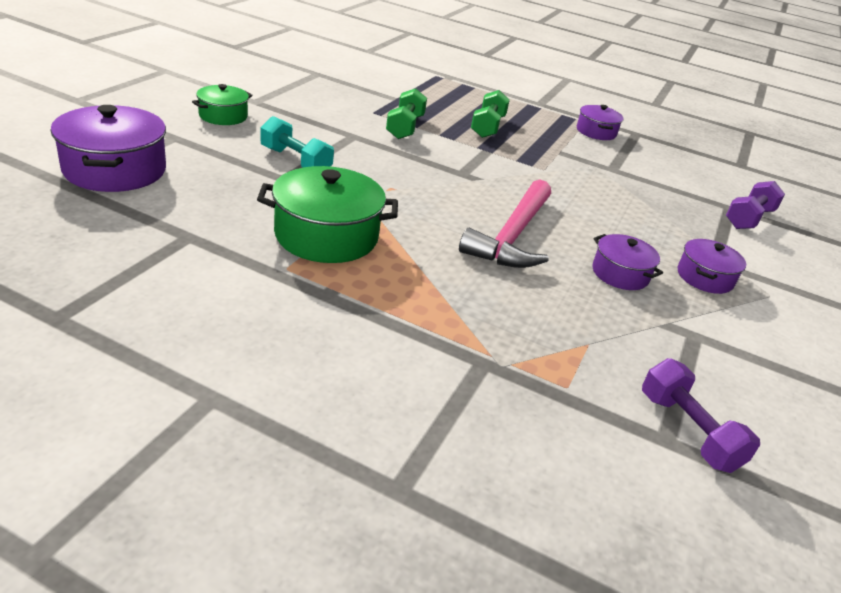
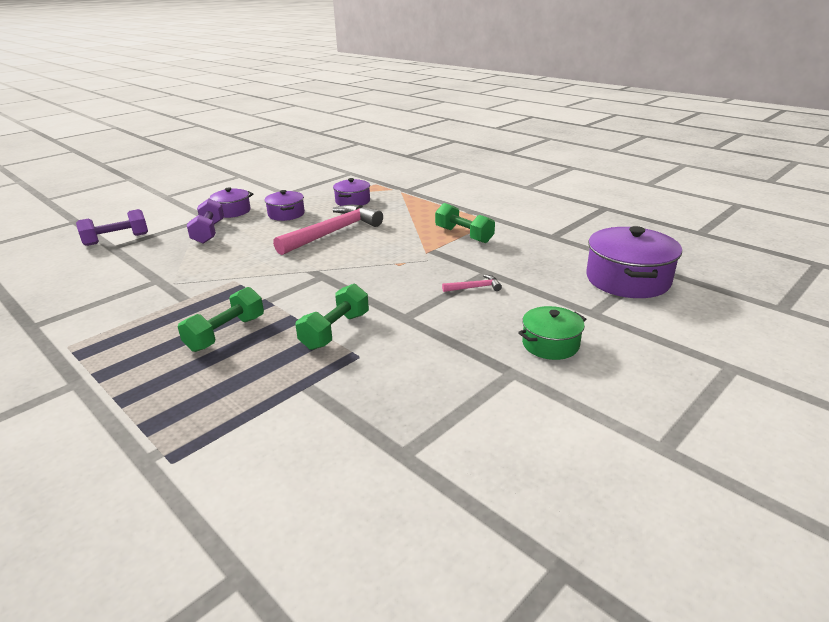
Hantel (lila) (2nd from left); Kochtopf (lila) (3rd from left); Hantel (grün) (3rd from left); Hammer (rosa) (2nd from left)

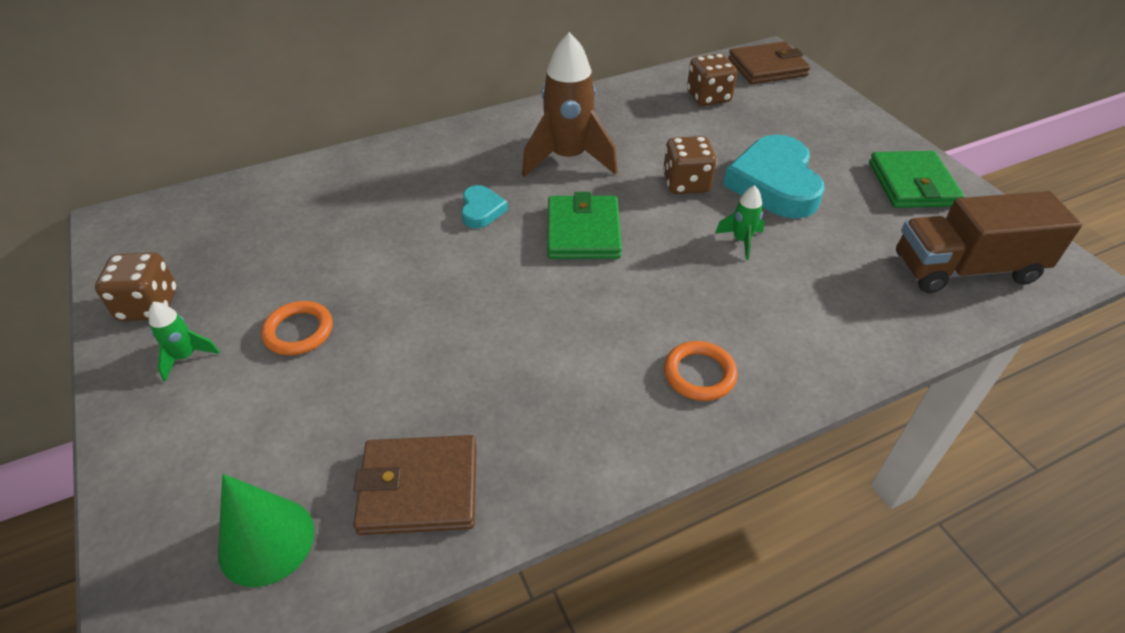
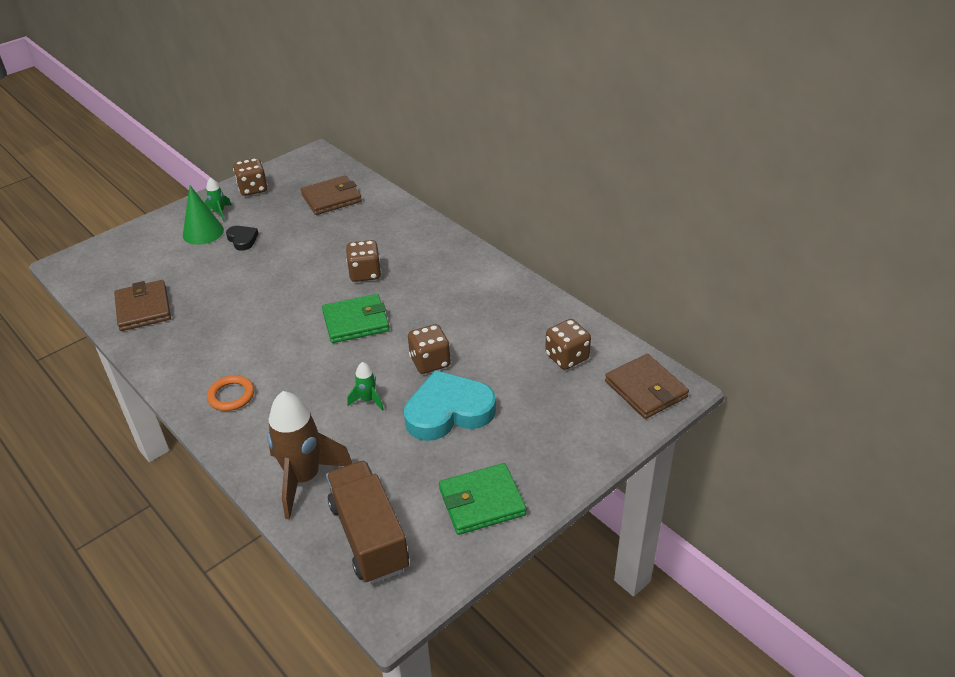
Kegel (grün); Herz (schwarz); Rakete (braun); Geldbörse (braun) (2nd from left); Spielwürfel (braun) (2nd from left)

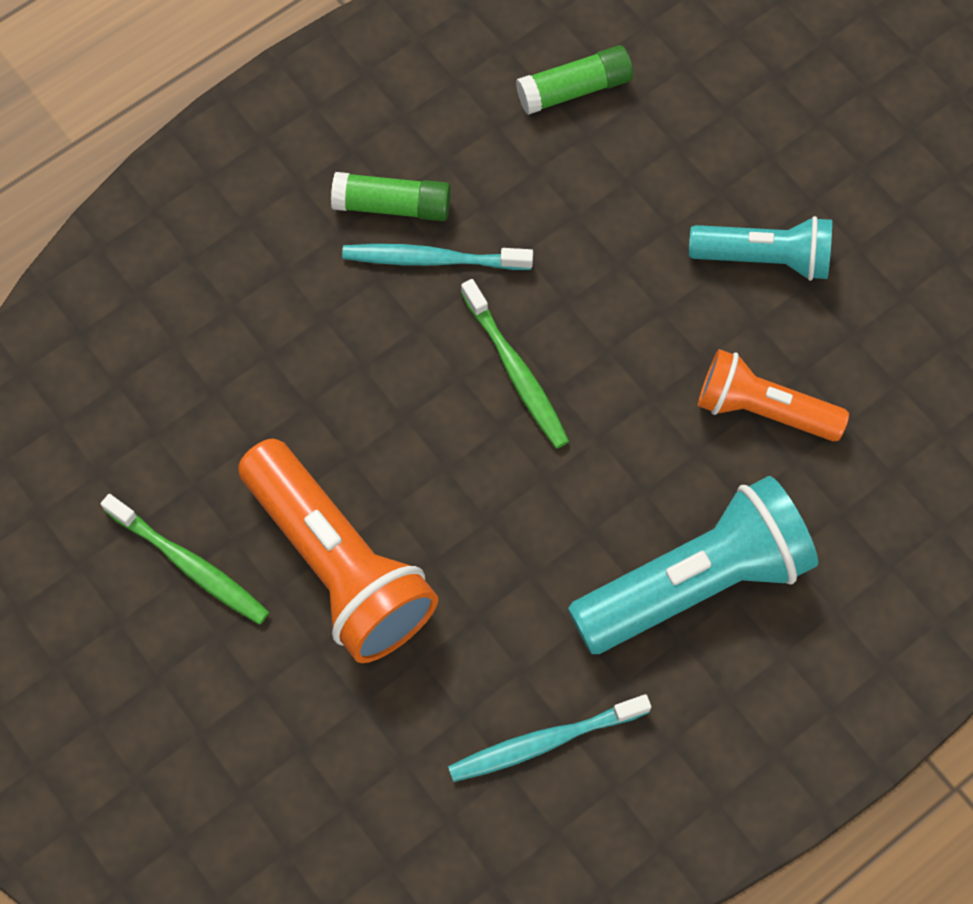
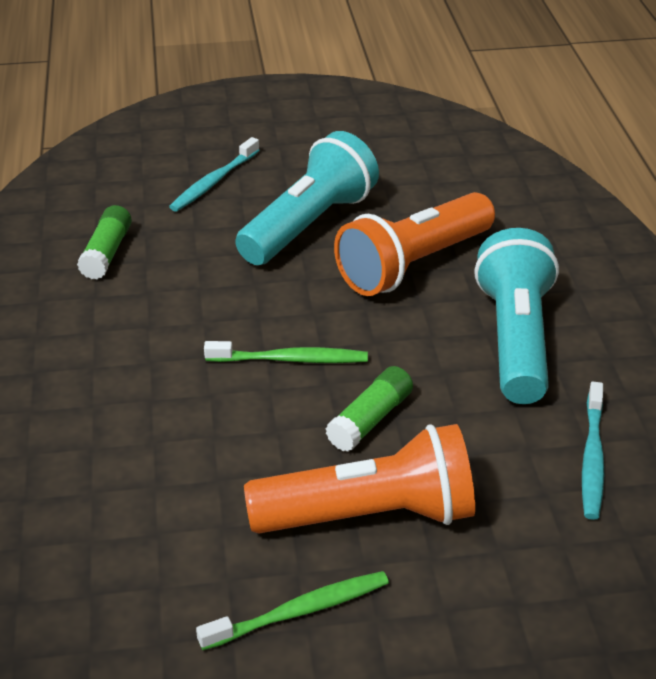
Zahnbürste (türkis) (1st from left); Taschenlampe (türkis) (1st from left); Klebestift (grün) (2nd from left); Taschenlampe (orange) (2nd from left)

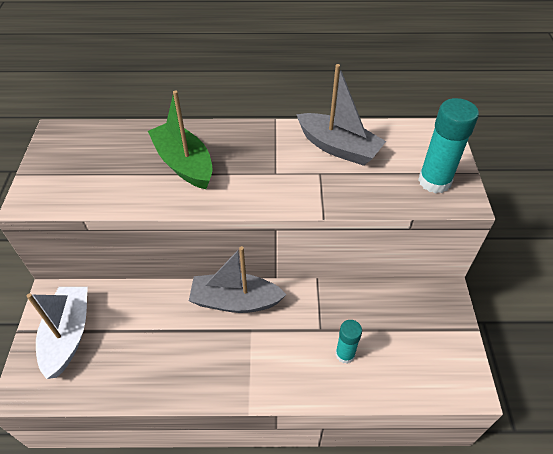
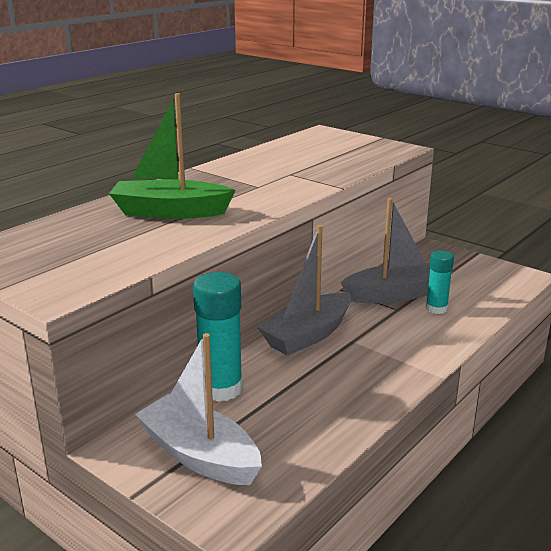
Klebestift (türkis) (1st from left); Boot (grau) (2nd from left)

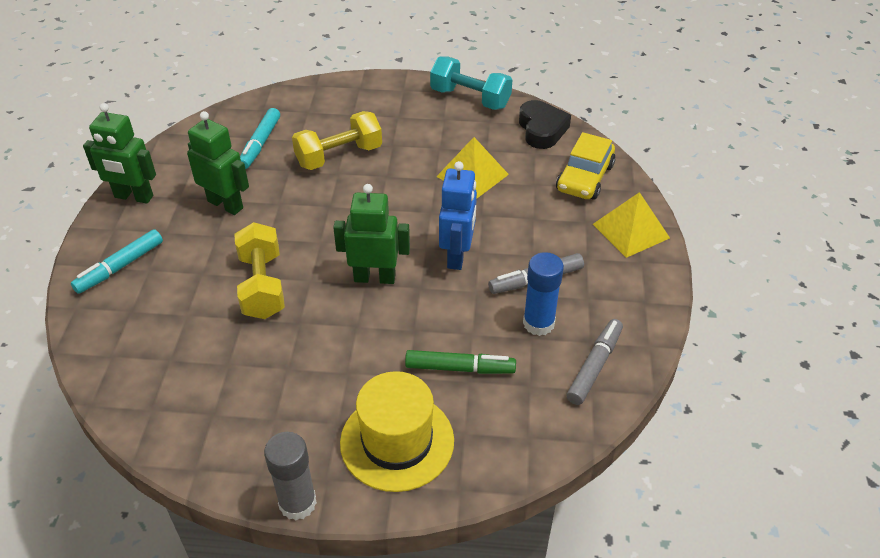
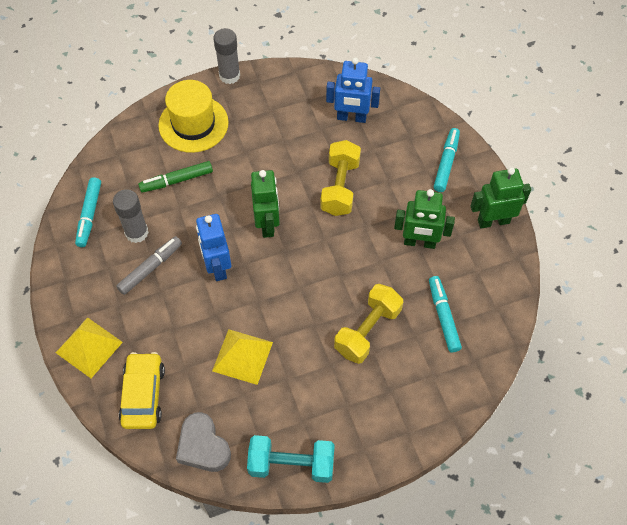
Filzstift (türkis) (1st from left); Klebestift (grau) (1st from left); Herz (grau); Roboter (grün) (1st from left); Hantel (gelb) (1st from left); Roboter (blau) (2nd from left)

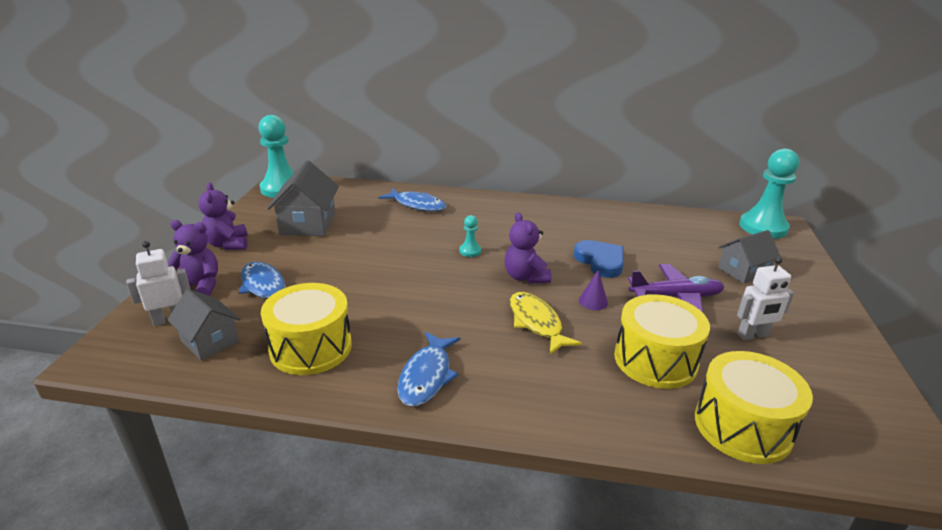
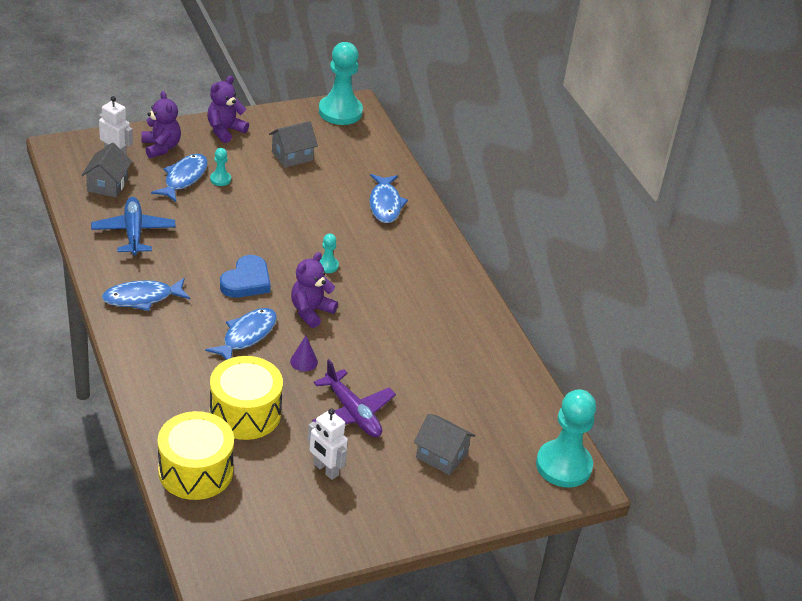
Flugzeug (blau); Fisch (blau) (3rd from left); Bauer (türkis) (1st from left); Herz (blau); Haus (grau) (2nd from left)

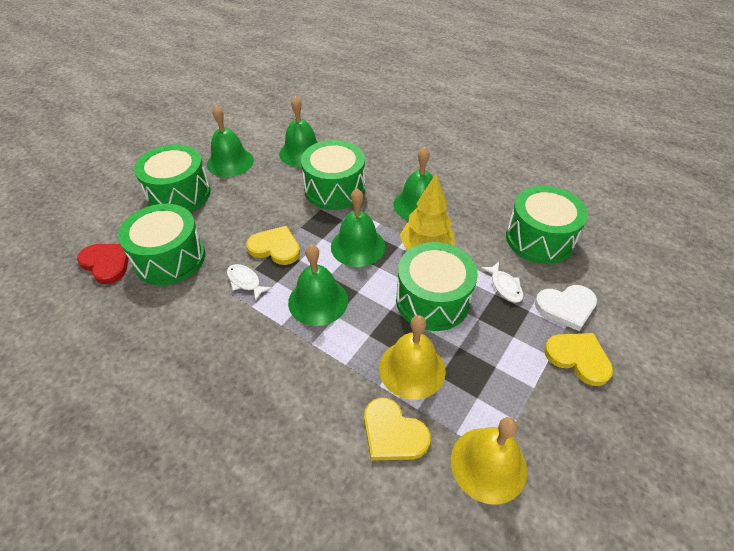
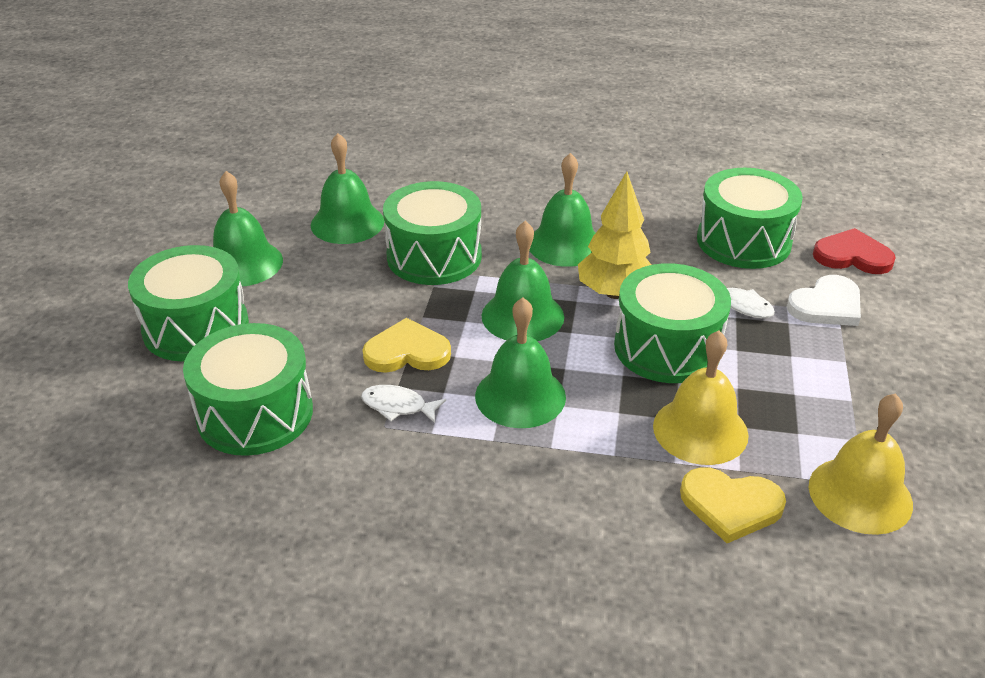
Herz (rot); Herz (gelb) (3rd from left in the first image)

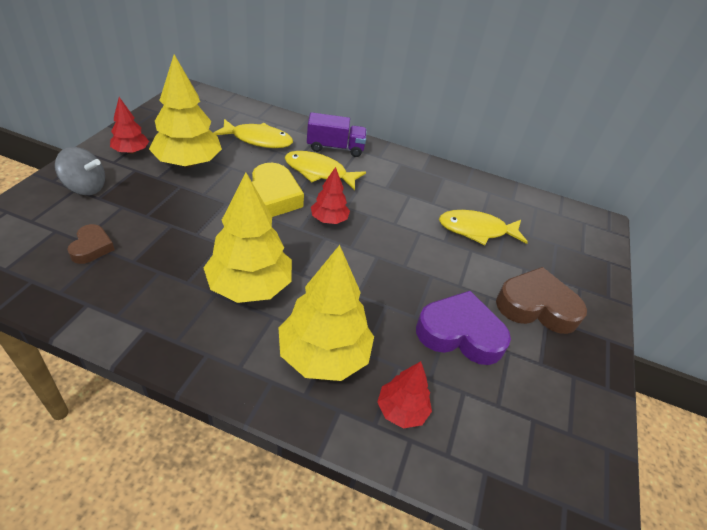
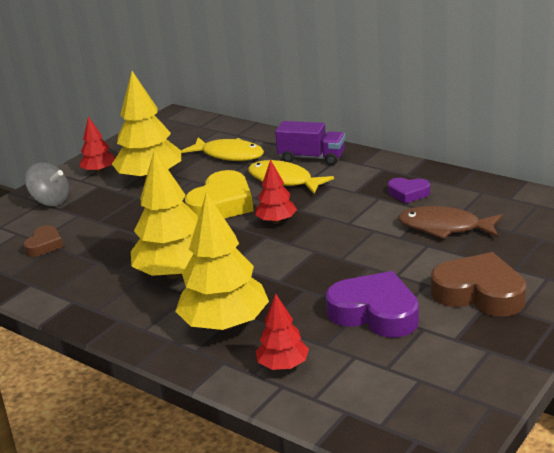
Herz (lila) (2nd from left); Fisch (braun)

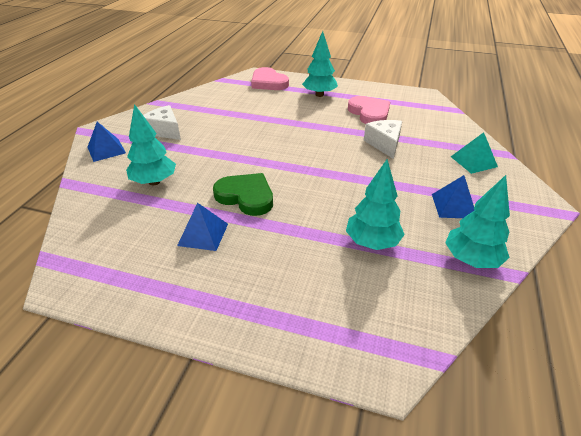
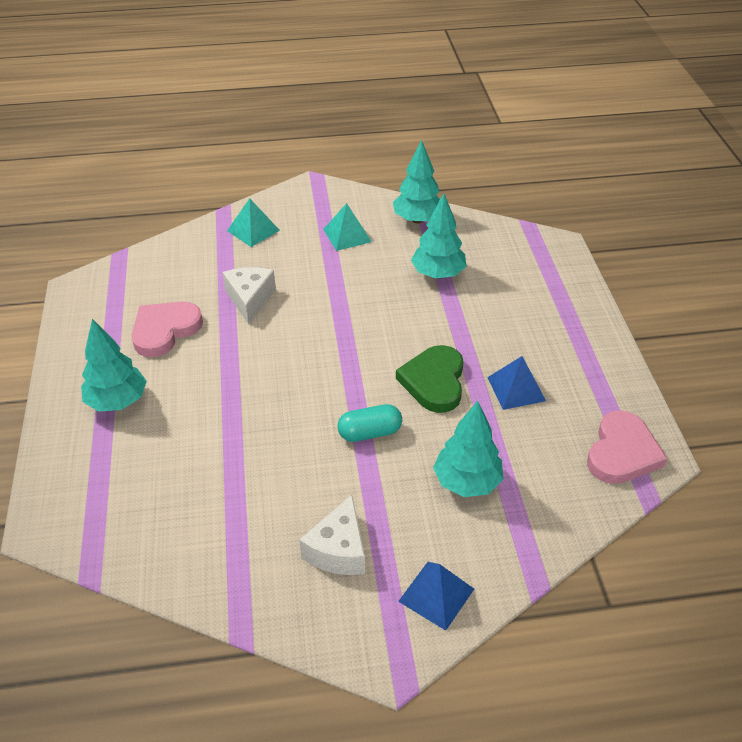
Käse (weiß) (1st from left); Pyramide (türkis) (2nd from left); Kapsel (türkis); Herz (rosa) (2nd from left)

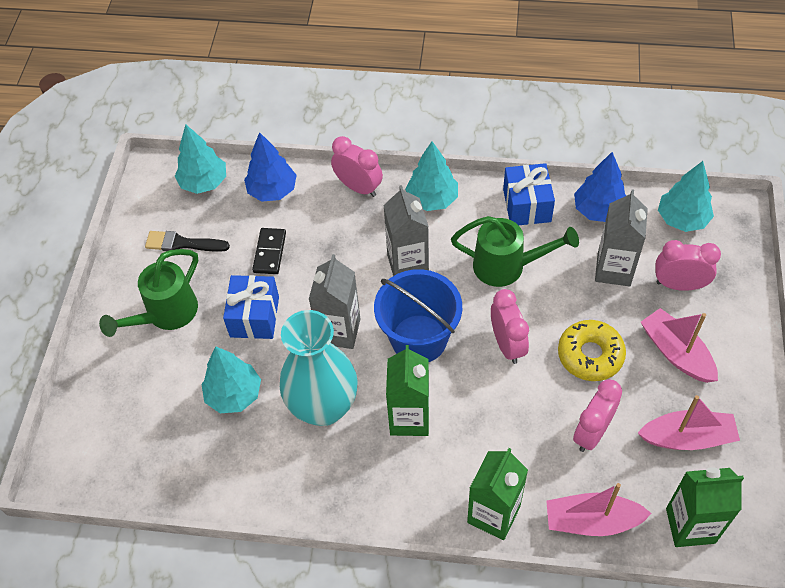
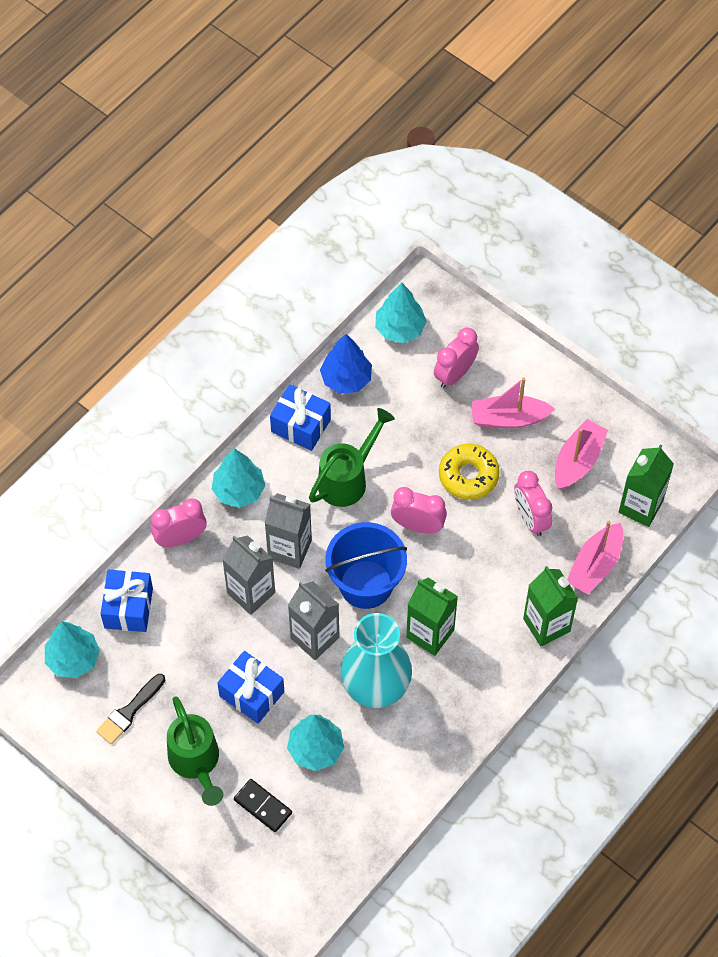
Geschenk (blau) (1st from left); Getränkekarton (grau) (1st from left); Dominostein (schwarz)

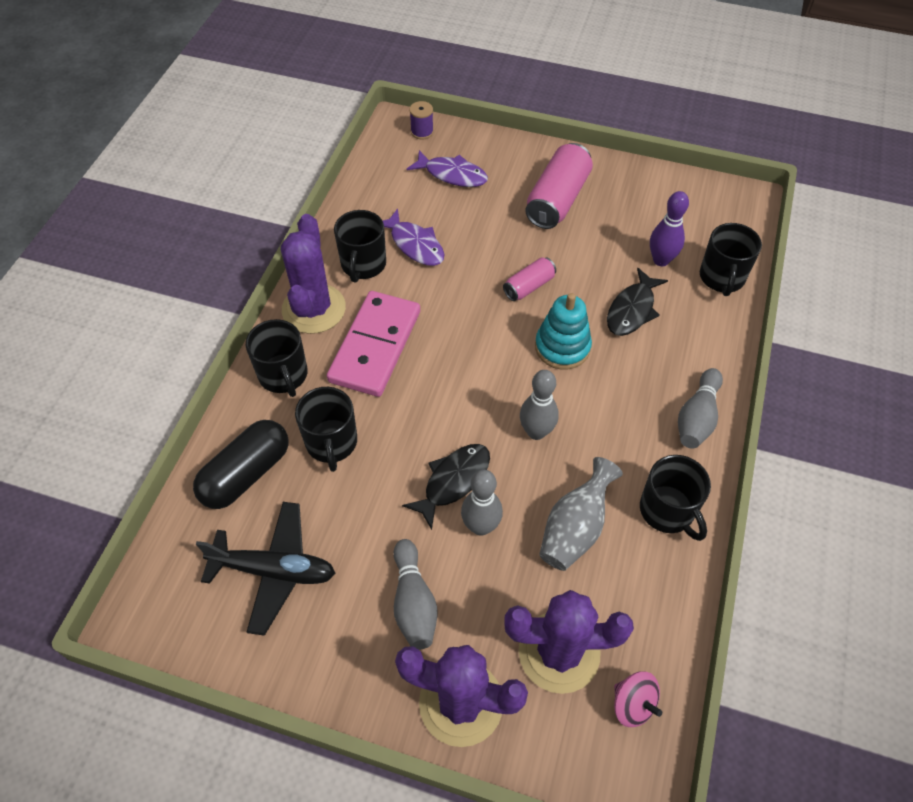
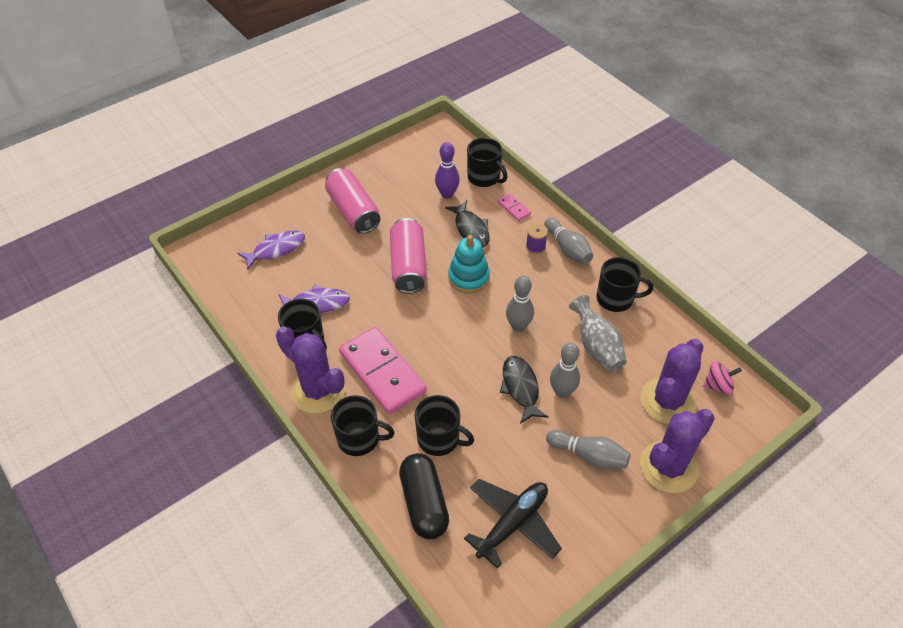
Dose (rosa) (2nd from left); Dominostein (rosa) (2nd from left); Garnrolle (lila)

